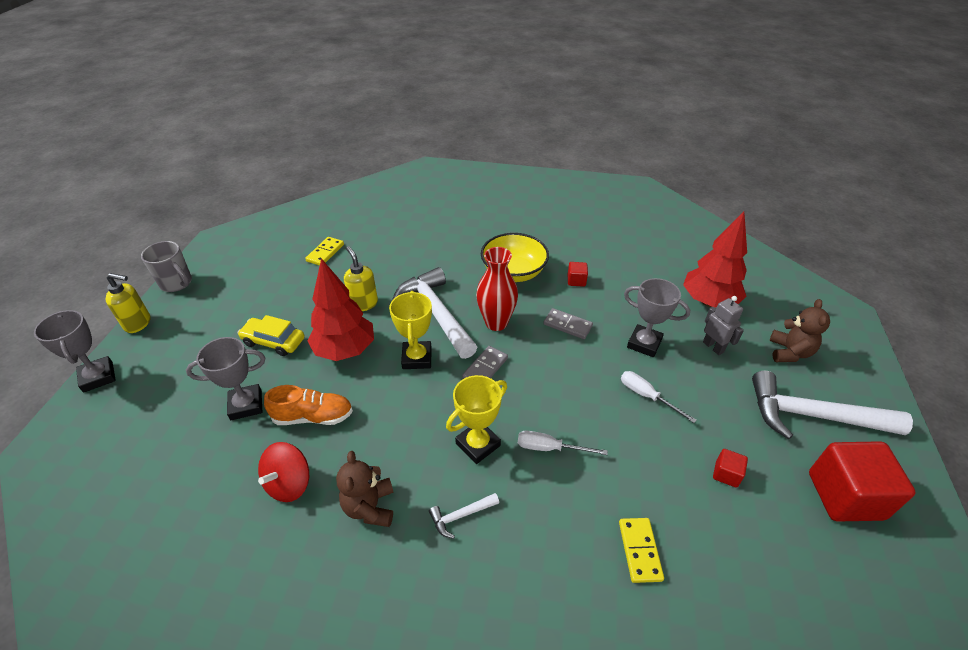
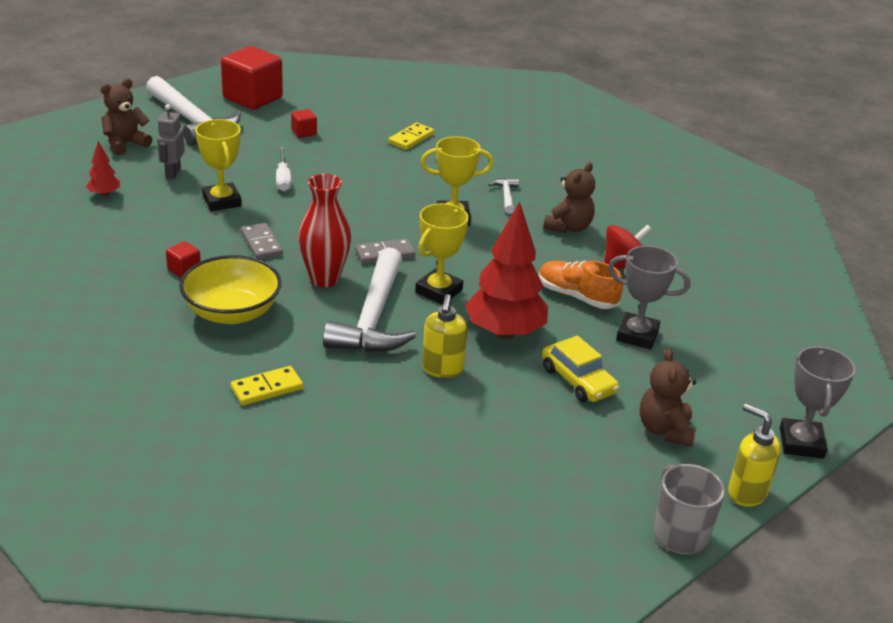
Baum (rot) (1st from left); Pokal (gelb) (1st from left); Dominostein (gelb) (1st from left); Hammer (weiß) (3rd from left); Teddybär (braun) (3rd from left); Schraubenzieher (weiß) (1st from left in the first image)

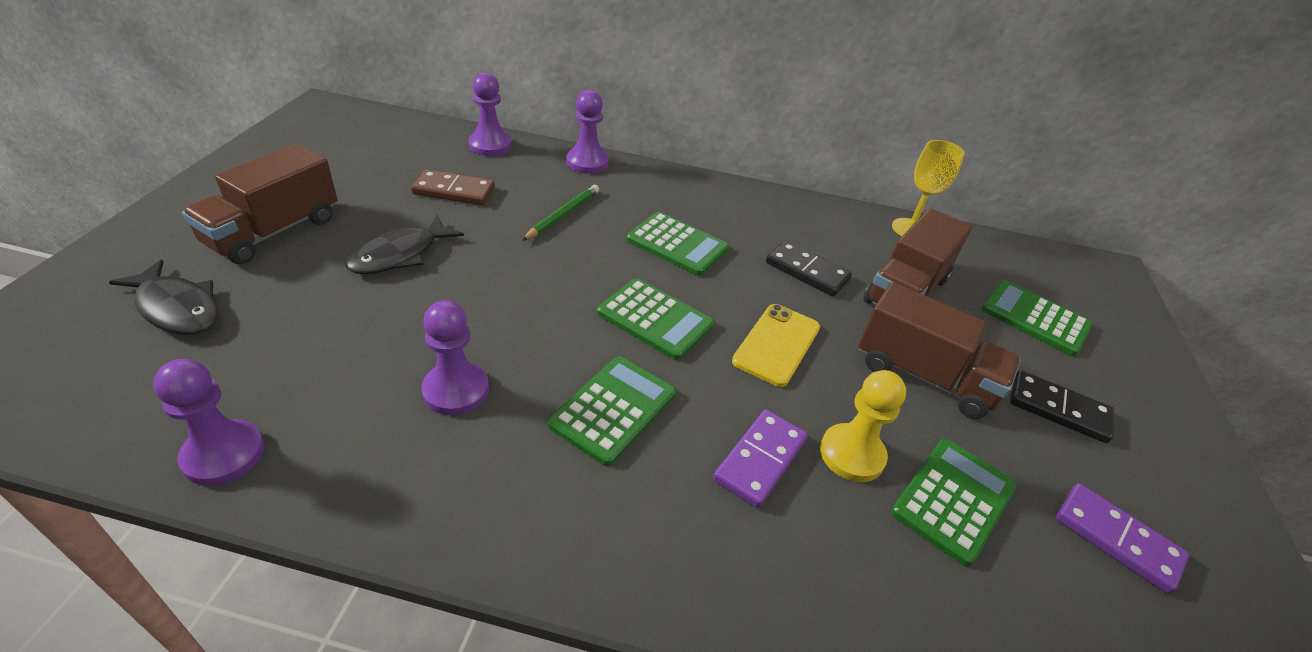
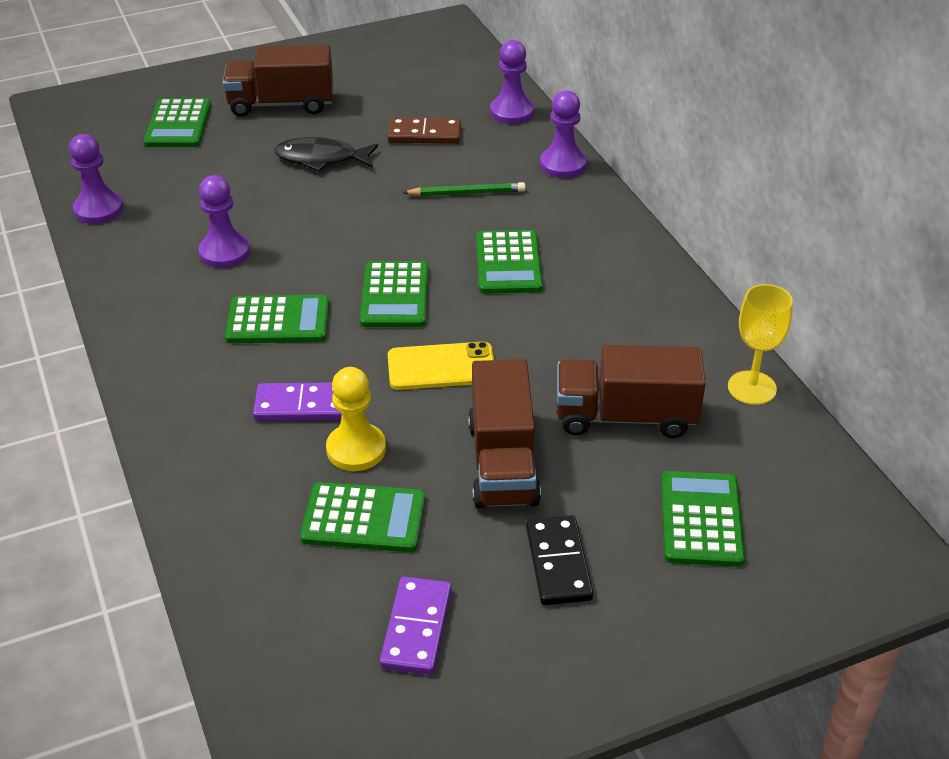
Taschenrechner (grün) (1st from left); Dominostein (braun); Dominostein (schwarz) (1st from left in the first image)

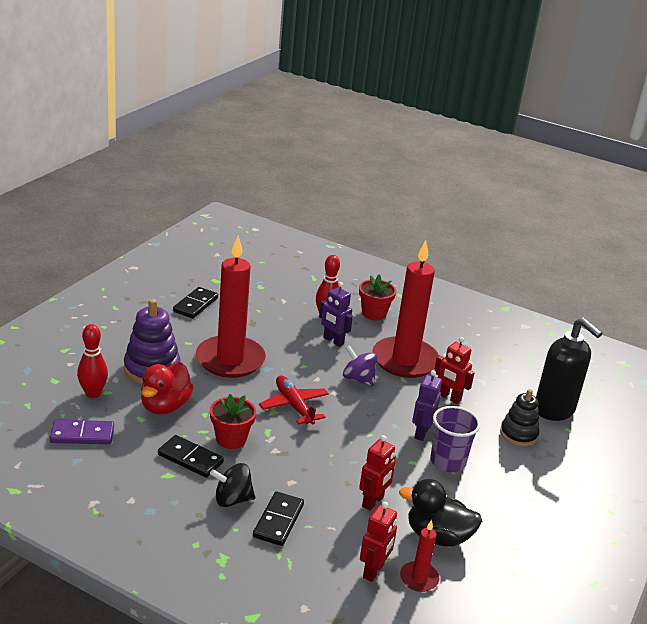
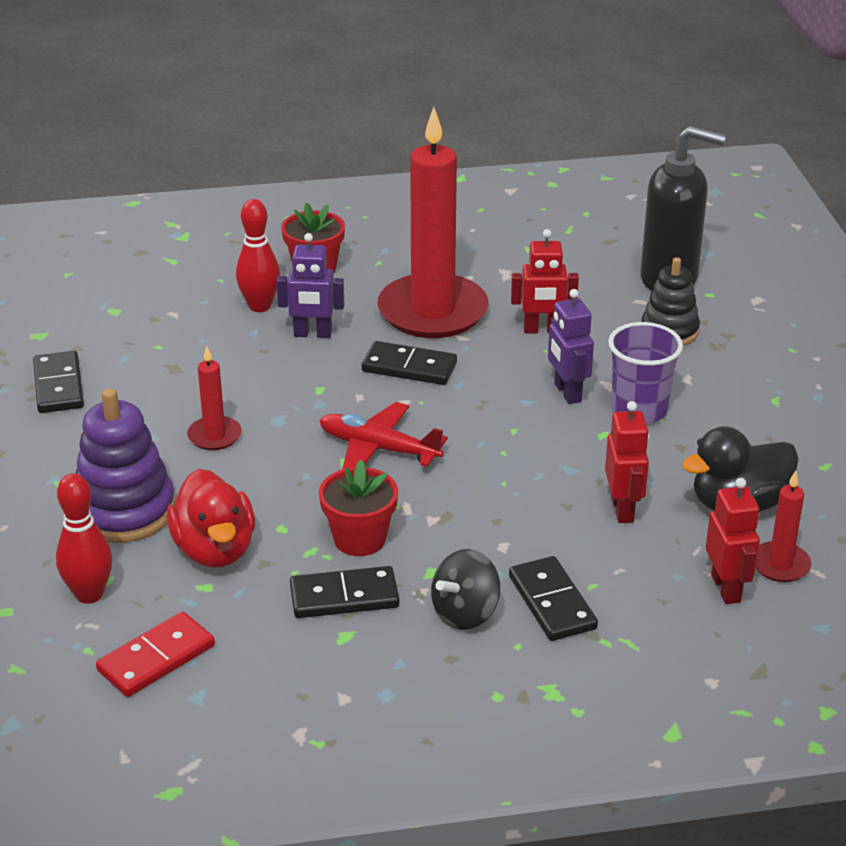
Dominostein (rot); Kerze (rot) (1st from left); Dominostein (schwarz) (3rd from left)

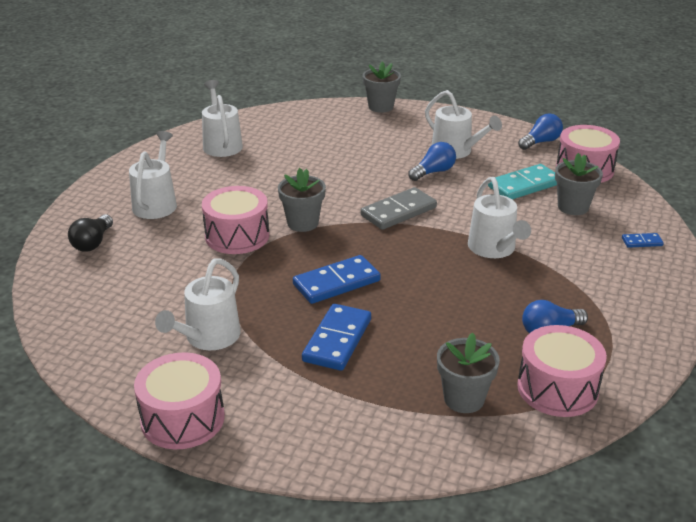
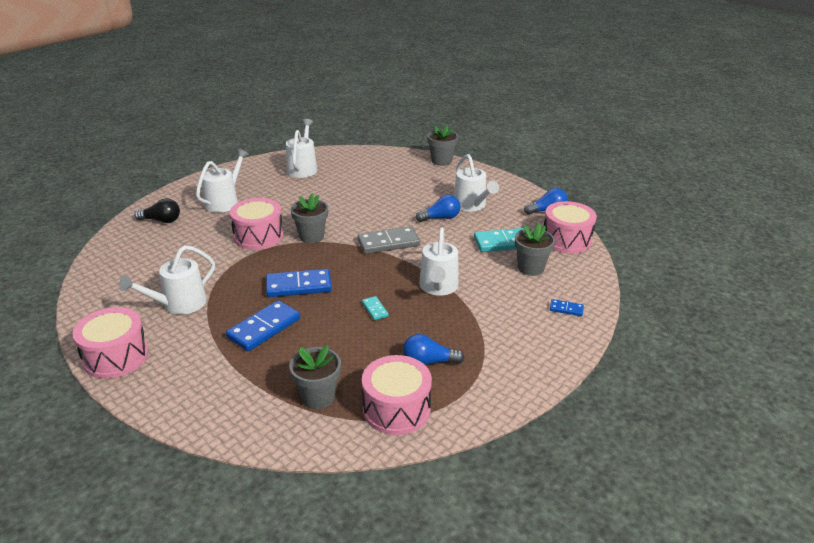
Glühbirne (schwarz); Dominostein (türkis) (1st from left)

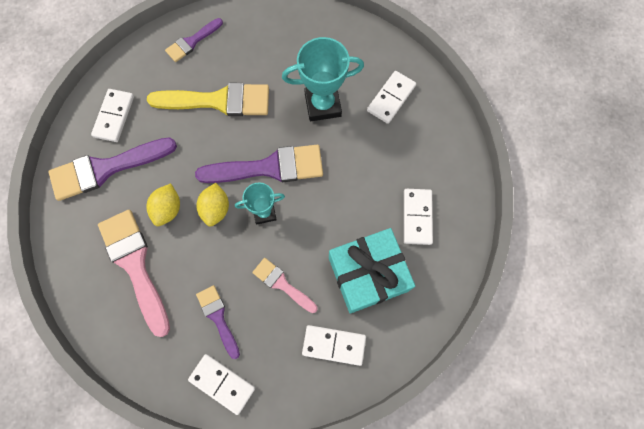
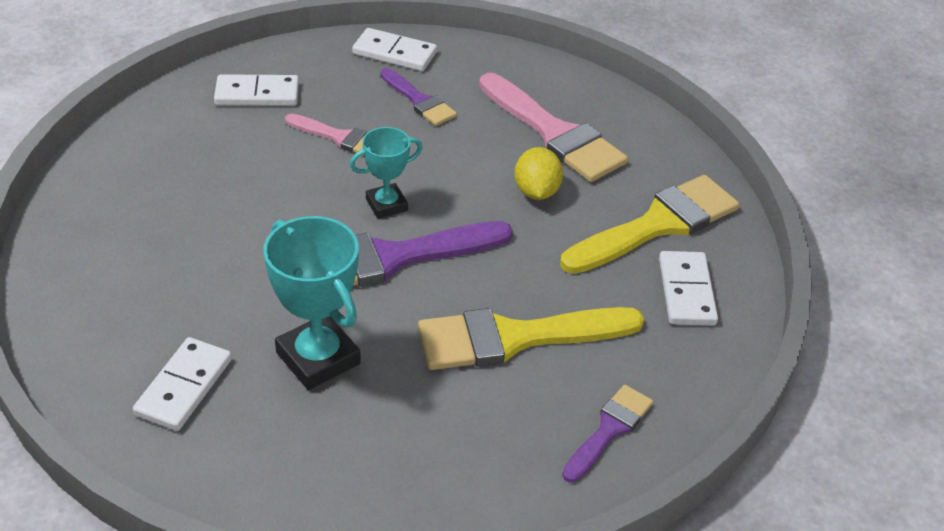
Pokal (türkis) (1st from left); Pinsel (gelb) (2nd from left); Zitrone (gelb) (2nd from left in the first image); Geschenk (türkis); Dominostein (weiß) (5th from left in the first image)

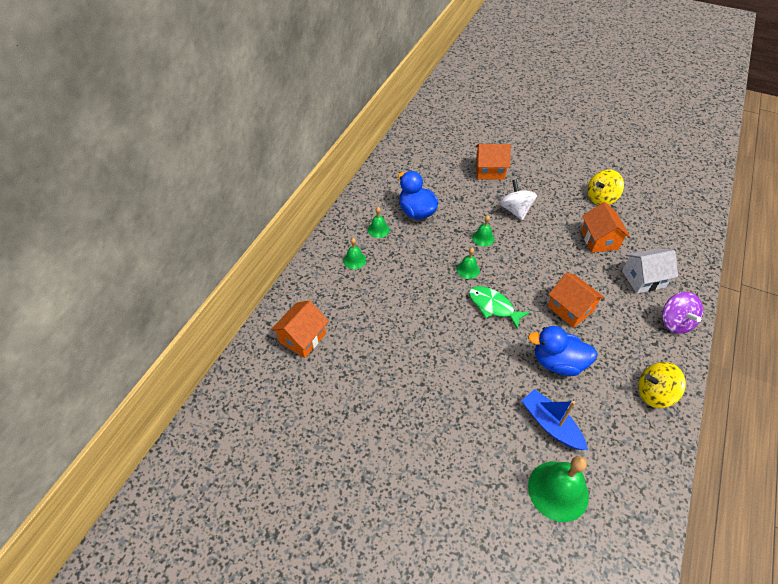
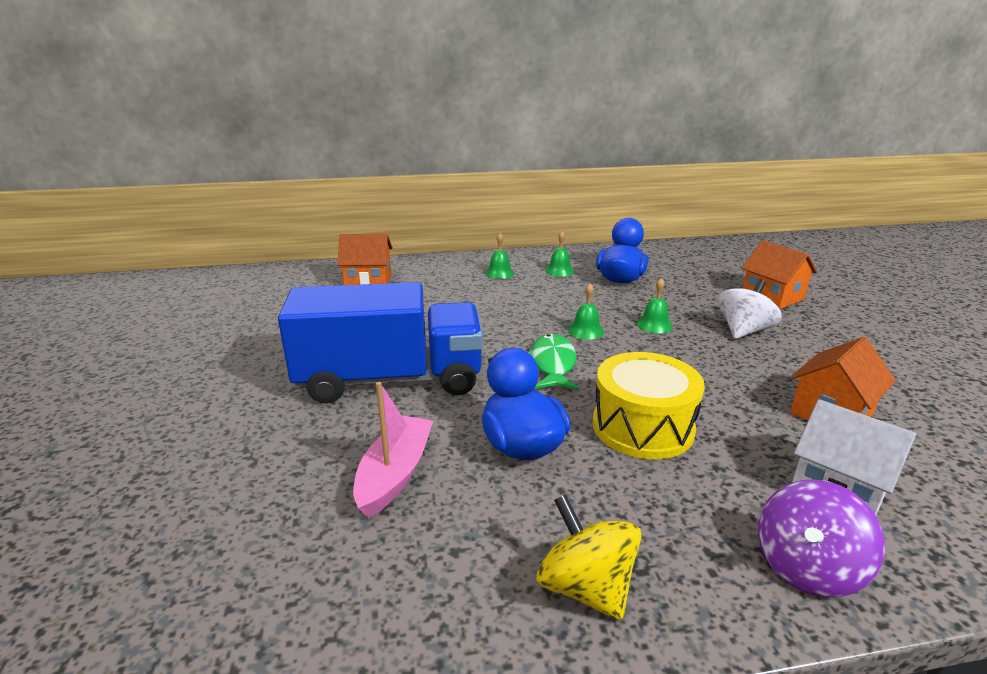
Lastwagen (blau); Boot (rosa); Trommel (gelb); Glocke (grün) (5th from left in the first image); Kreisel (gelb) (1st from left in the first image)

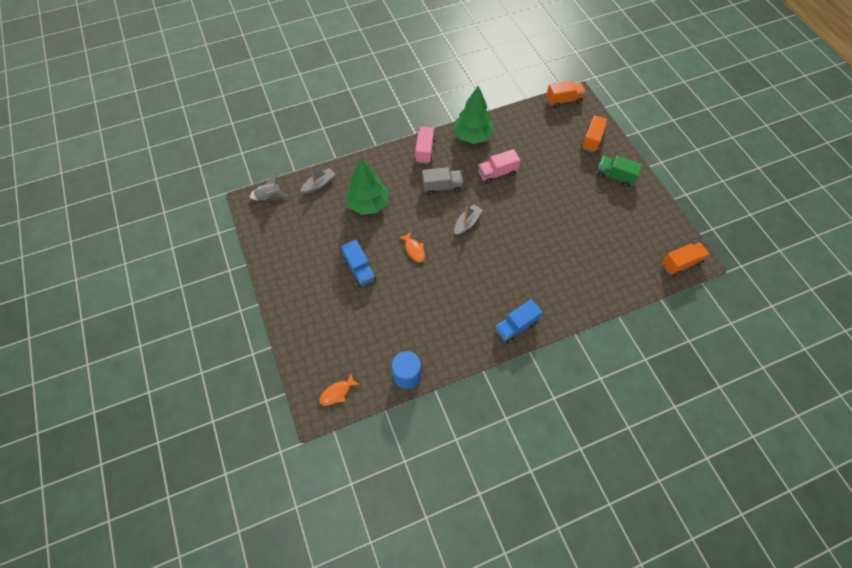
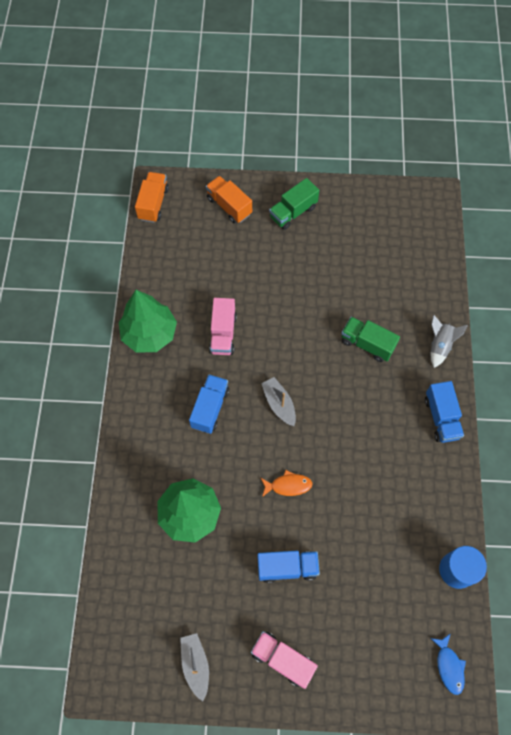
Boot (grau) (1st from left); Lastwagen (blau) (1st from left); Lastwagen (rosa) (2nd from left); Lastwagen (grün) (2nd from left); Rakete (grau); Fisch (blau); Lastwagen (orange) (3rd from left in the first image)

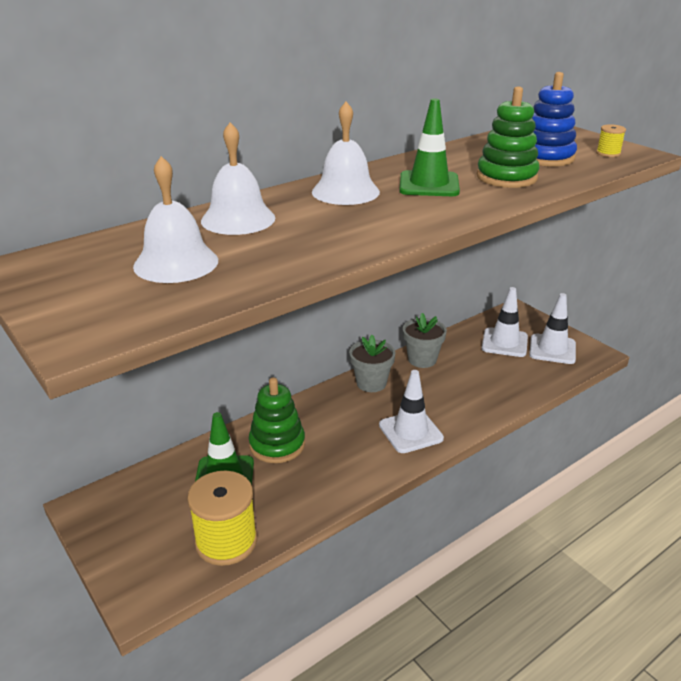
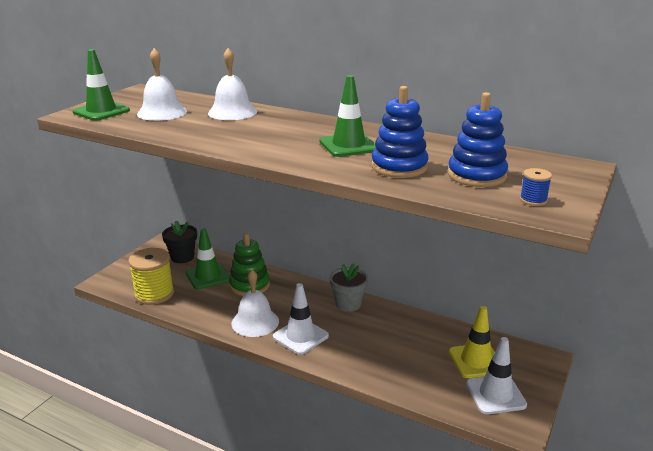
Leitkegel (grün) (1st from left); Blumentopf (schwarz); Glocke (weiß) (3rd from left); Stapelspielzeug (blau) (1st from left); Leitkegel (gelb); Garnrolle (blau); Blumentopf (grau) (2nd from left in the first image)

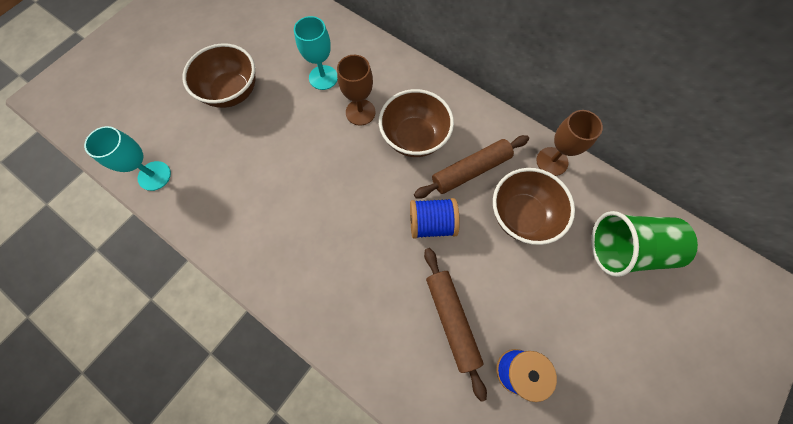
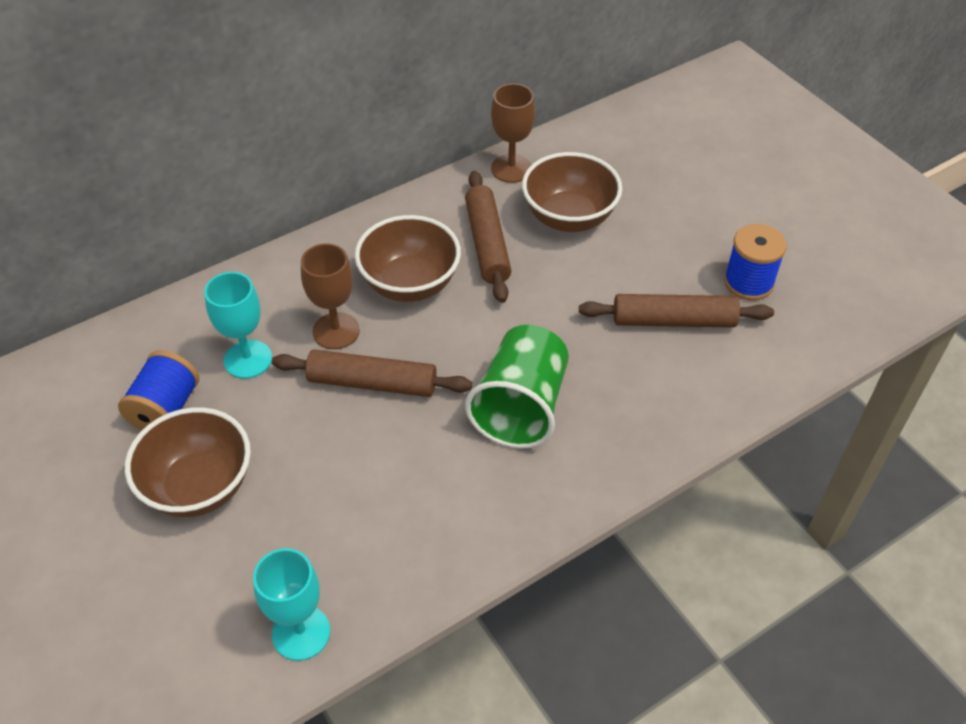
Garnrolle (blau) (1st from left); Nudelholz (braun) (1st from left); Becher (grün)

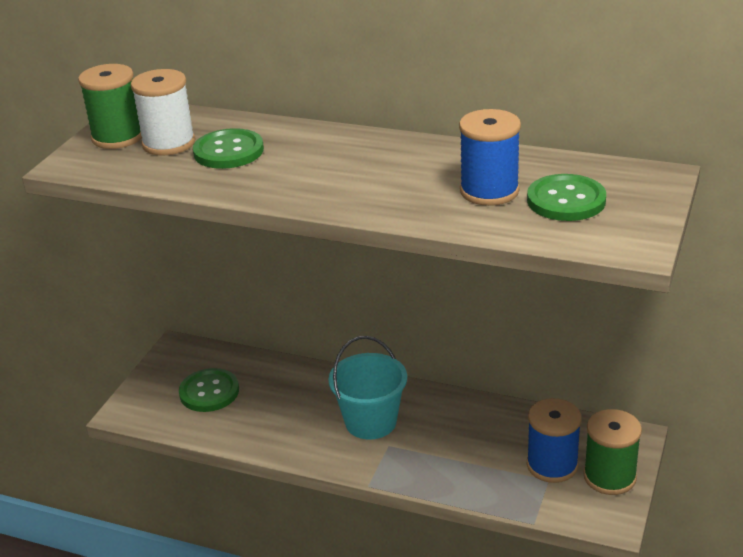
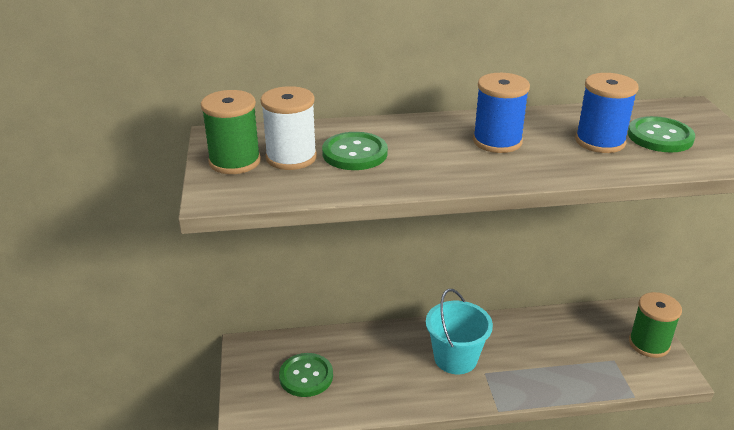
Garnrolle (blau) (1st from left)

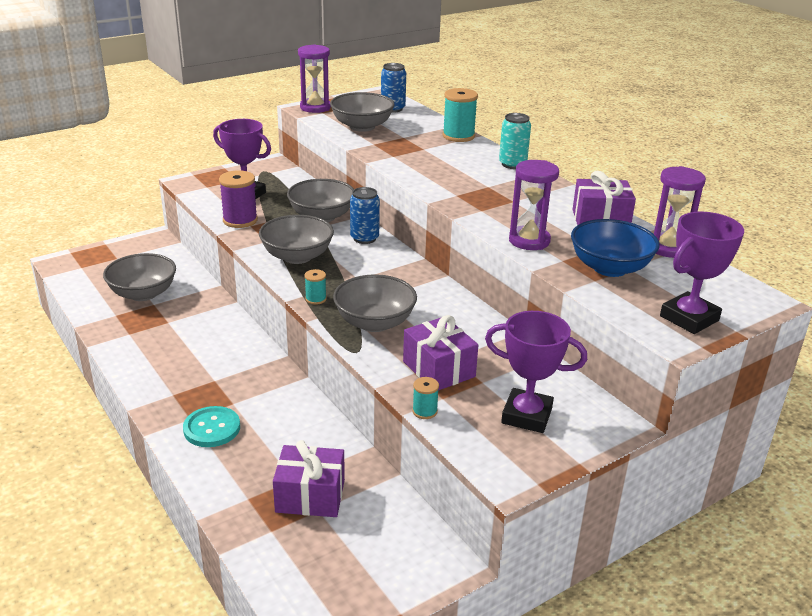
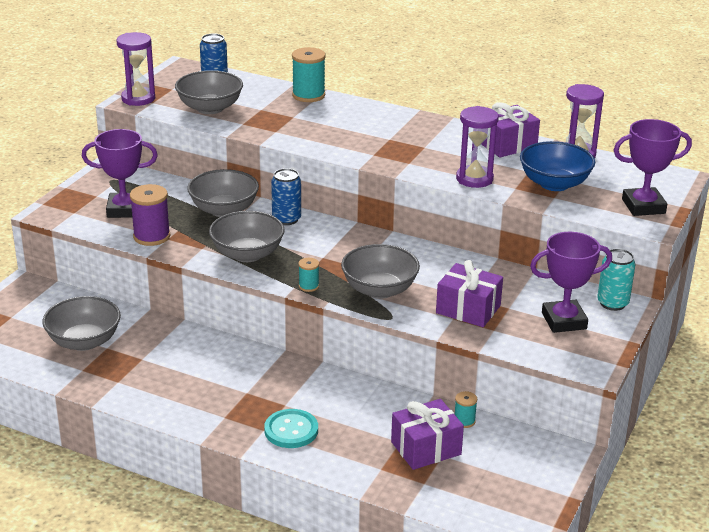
Garnrolle (türkis) (3rd from left); Dose (türkis); Pokal (lila) (3rd from left)

